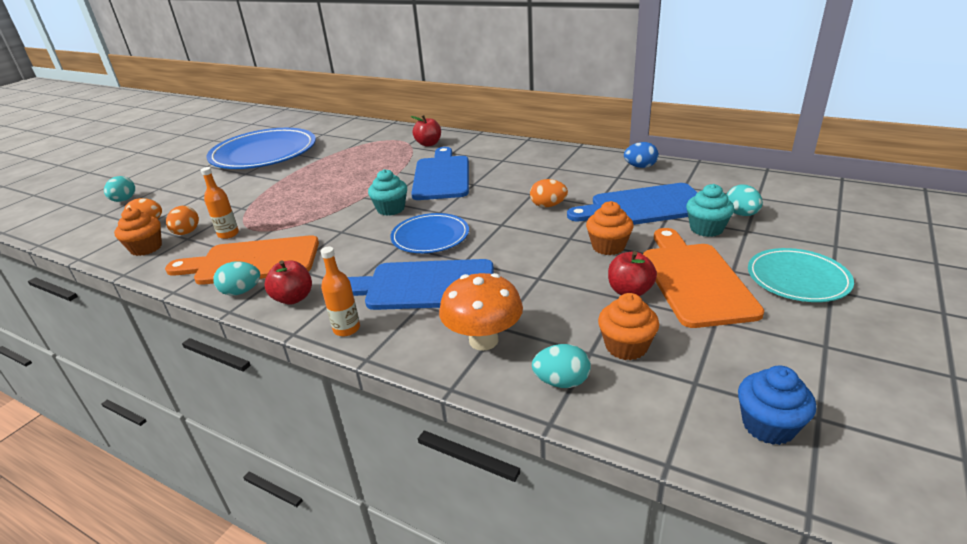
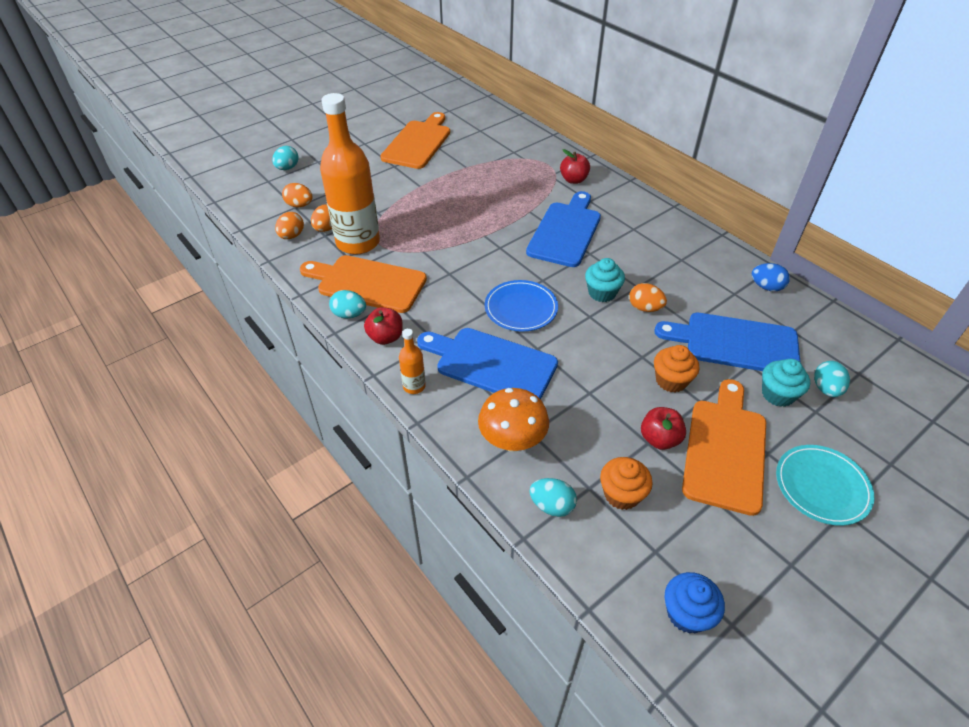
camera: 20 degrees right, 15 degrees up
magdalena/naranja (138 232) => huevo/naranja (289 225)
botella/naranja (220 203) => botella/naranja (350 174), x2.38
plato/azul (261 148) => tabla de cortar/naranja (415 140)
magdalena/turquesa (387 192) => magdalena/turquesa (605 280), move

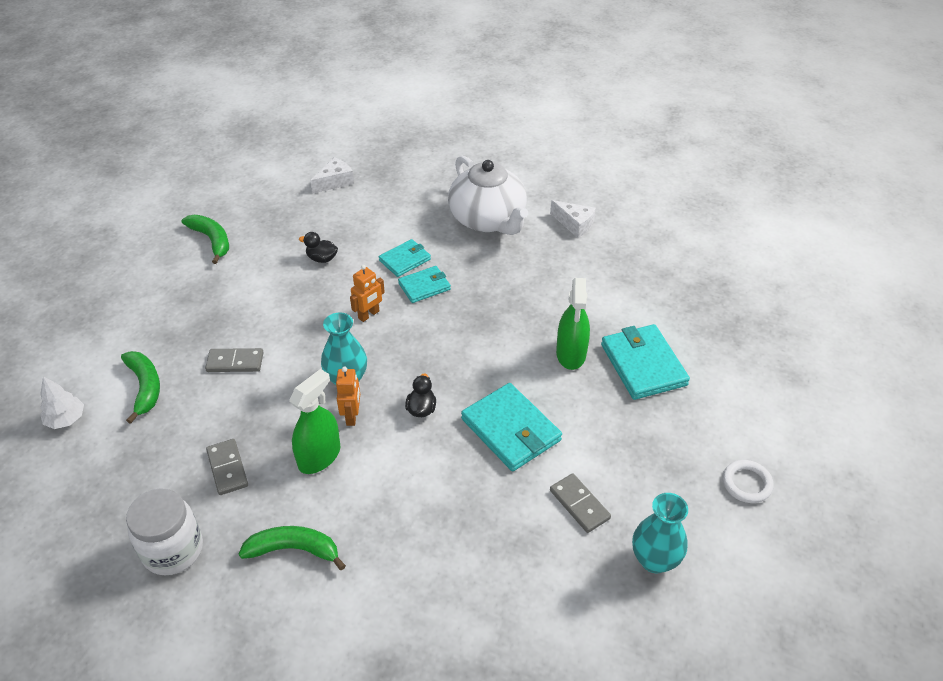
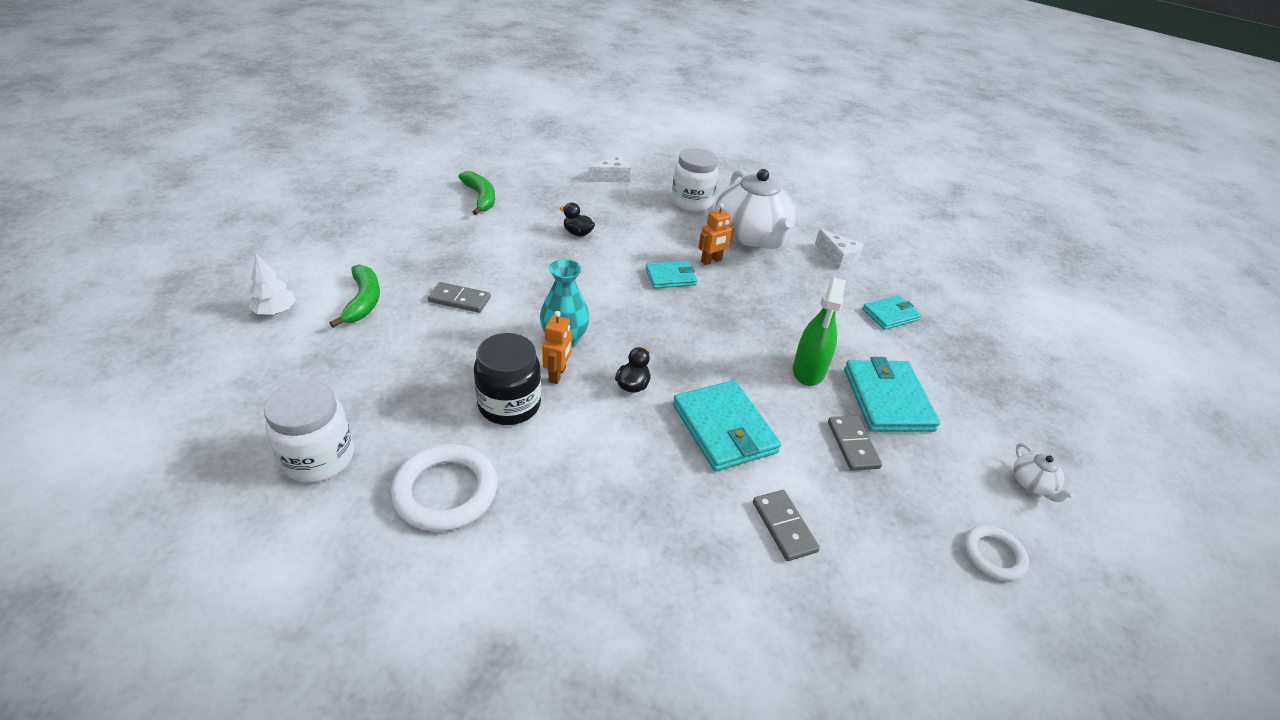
camera: 10 degrees right, 5 degrees down
ficha de dominó/gris (227 467) => ficha de dominó/gris (855 443), move
plátano/verde (292 548) => anillo/blanco (444 488)
pulverizador/verde (314 421) => tarro/negro (507 379)
robot/naranja (367 293) => robot/naranja (716 234), move
cartera/turquesa (405 258) => cartera/turquesa (891 312), move
florero/turquesa (660 533) => nothing
nothing => tarro/blanco (695 179)
nothing => tetera/blanco (1044 472)

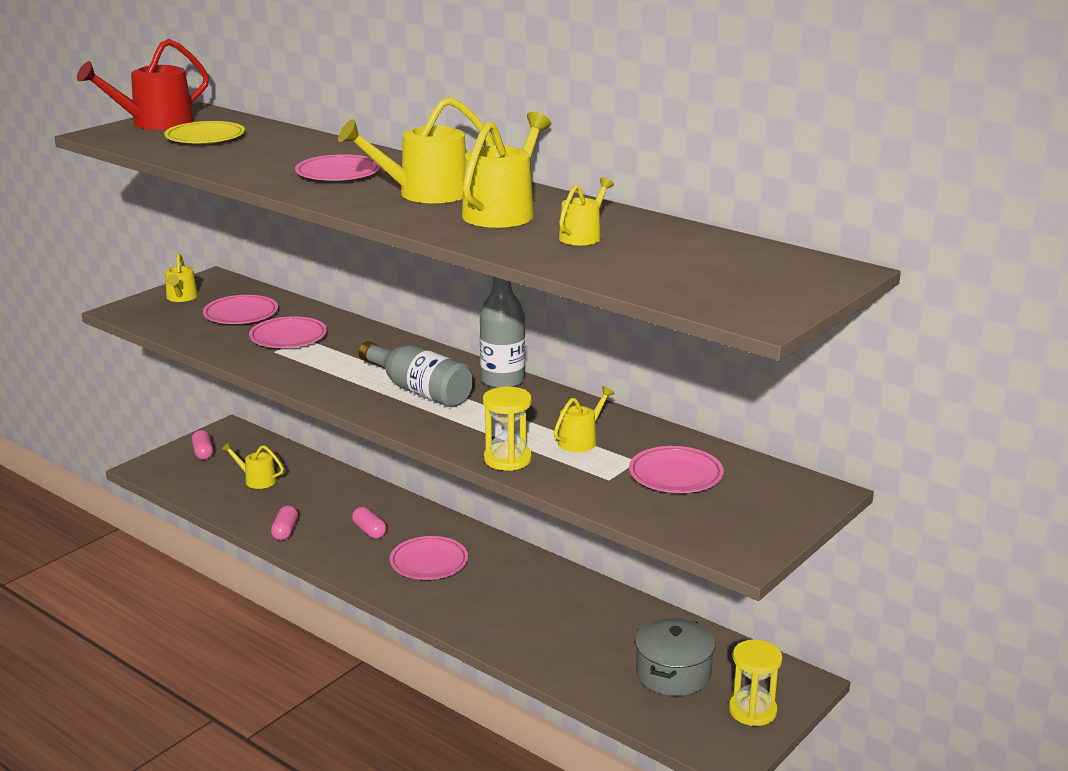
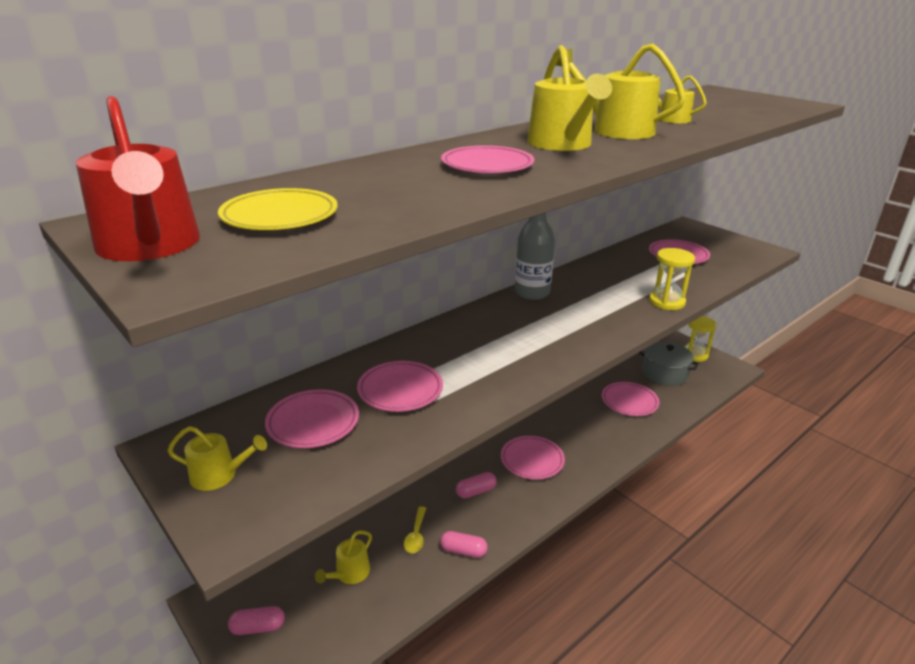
camera: 80 degrees left, 5 degrees up
botella/gris (415 374) => nothing
regadera/amarillo (584 419) => nothing
nothing => cuchara/amarillo (415 529)
nothing => plato/rosa (630 399)

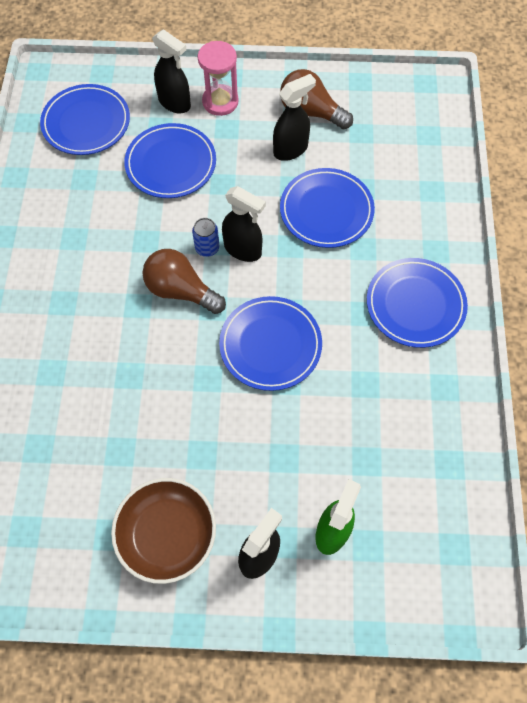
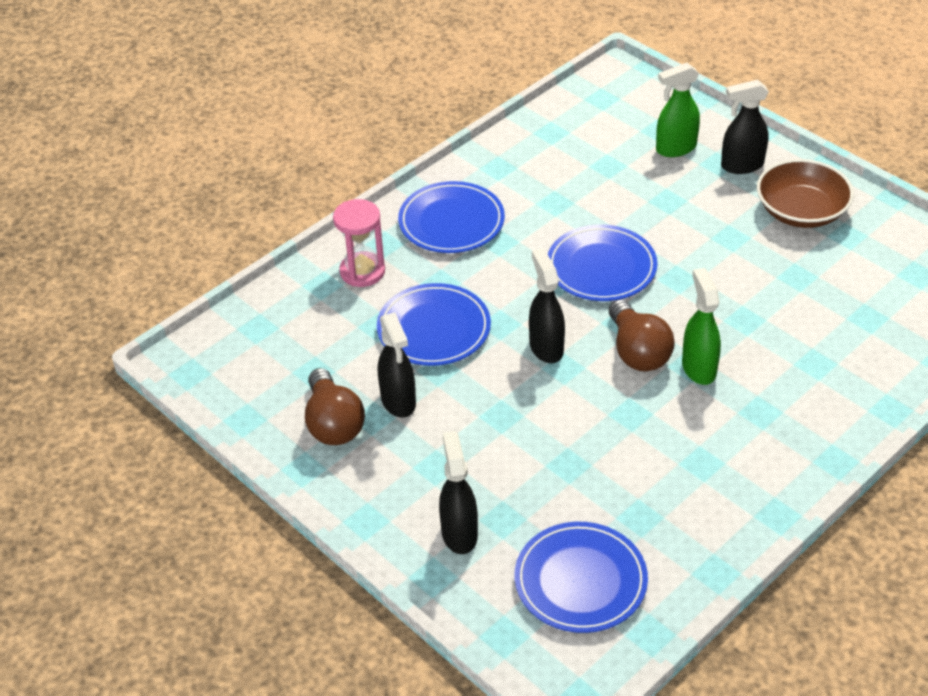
camera: 135 degrees left, 20 degrees down
plato/azul (170 160) => nothing
lata/azul (206 237) => nothing
reloj de arena/rosa (218 78) => reloj de arena/rosa (359 243), move
pulverizador/negro (294 117) => pulverizador/negro (397 365), 120 degrees counterclockwise
nothing => pulverizador/verde (701 326)

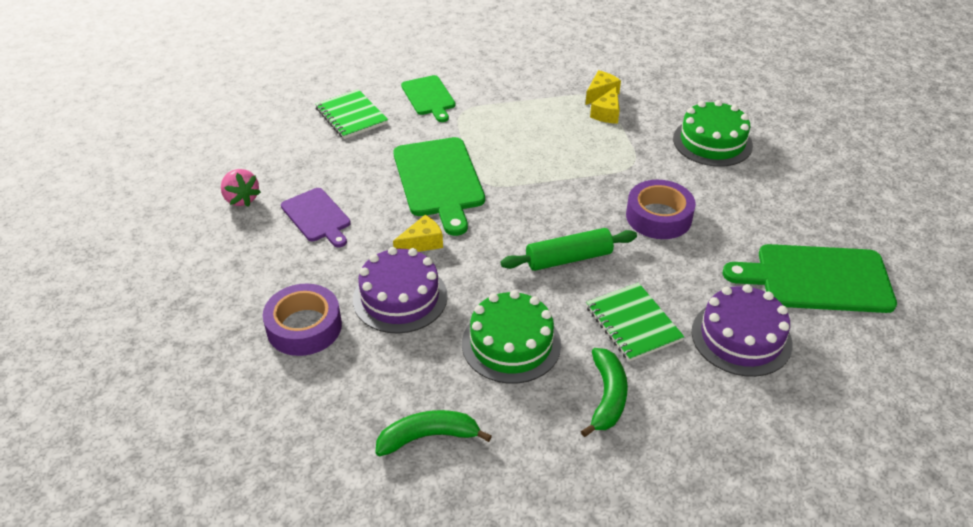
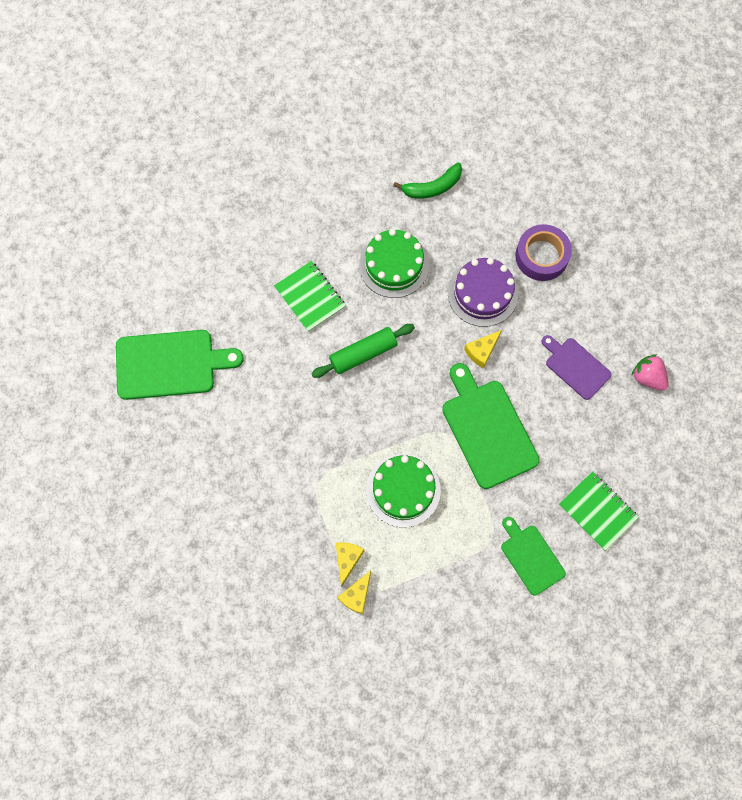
camera: 170 degrees right, 30 degrees up
plátano/verde (604 392) => nothing
cinta adhesiva/morado (661 209) => nothing
tarta/verde (713 133) => tarta/verde (403 491), move
tarta/morado (742 330) => nothing

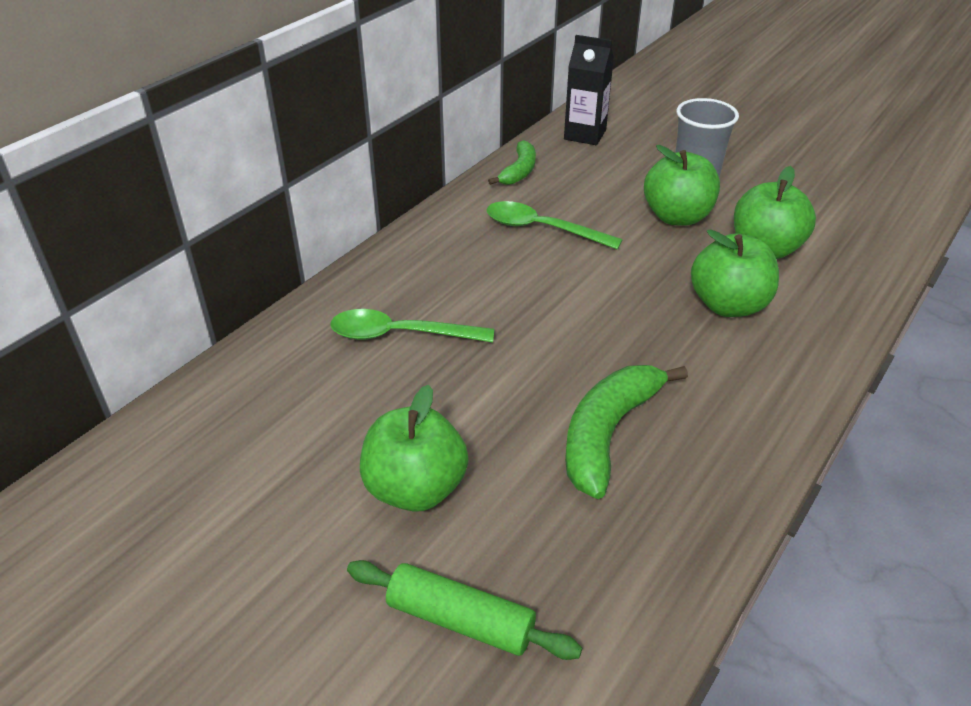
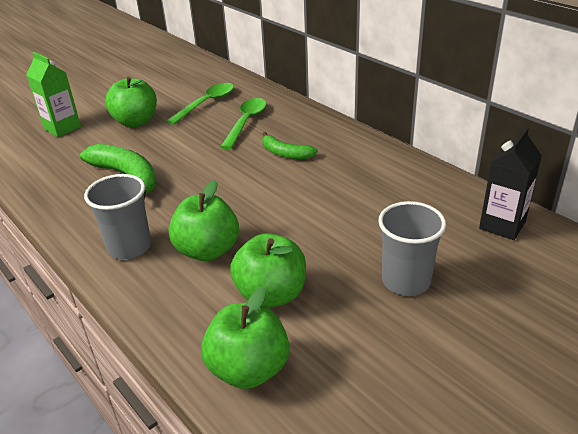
camera: 105 degrees right, 5 degrees down
rodillo/verde (464 610) => cartón de leche/verde (53 94)
cuchara/verde (555 225) => cuchara/verde (200 104), move
plátano/verde (512 162) => plátano/verde (290 145), move
manzana/verde (682 185) => manzana/verde (245 338), move
nothing => vaso/gris (117 216)

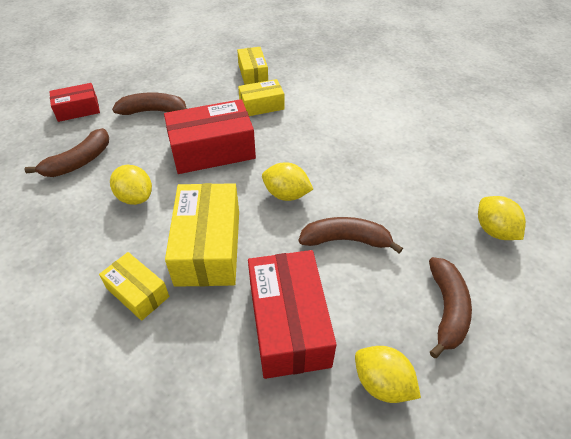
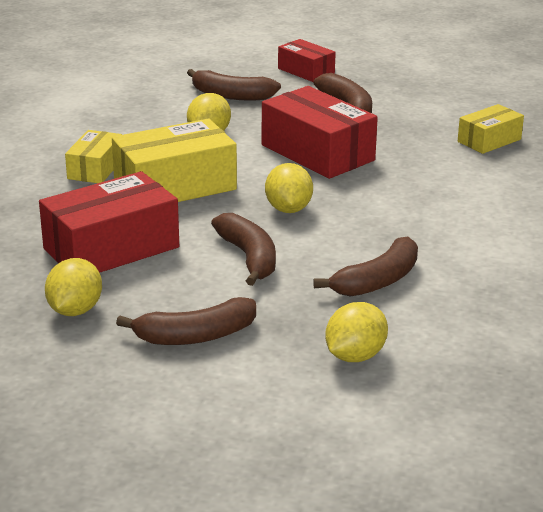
camera: 65 degrees right, 20 degrees down
caja/amarillo (261 97) => nothing
nothing => plátano/marrón (365 267)

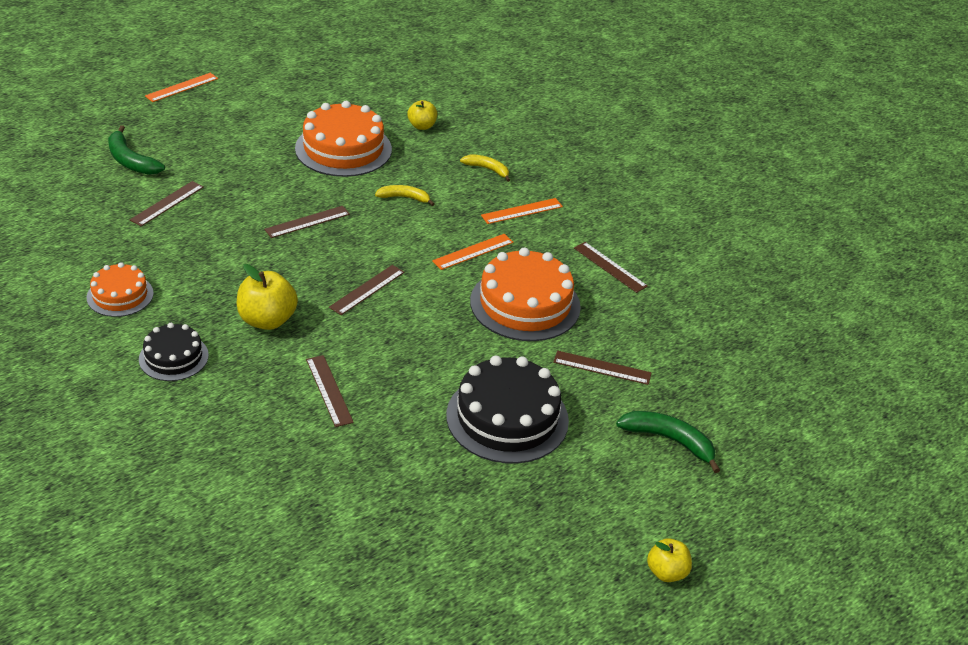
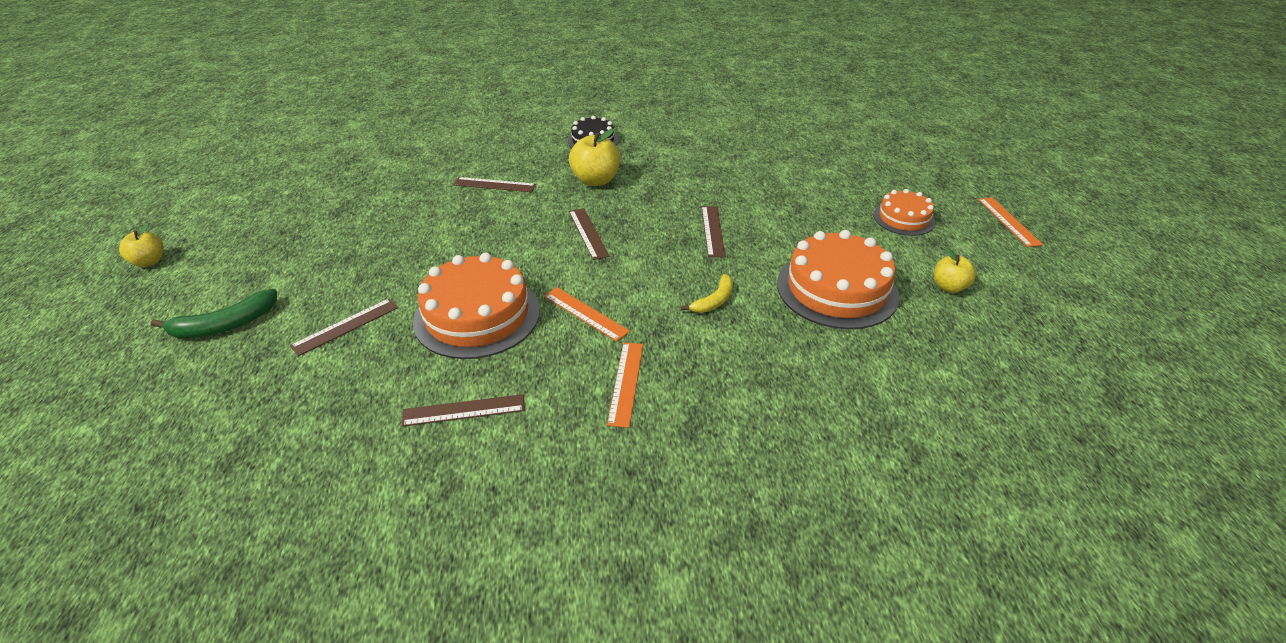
camera: 125 degrees right, 0 degrees up
tarta/naranja (120 289) => tarta/naranja (904 212), move
plátano/verde (136 150) => nothing
regla/marrón (167 203) => nothing
manzana/amarillo (422 115) => manzana/amarillo (955 270), move
regla/naranja (472 252) => regla/naranja (587 314), 45 degrees counterclockwise
tarta/negro (507 410) => nothing
plátano/amarillo (485 168) => nothing

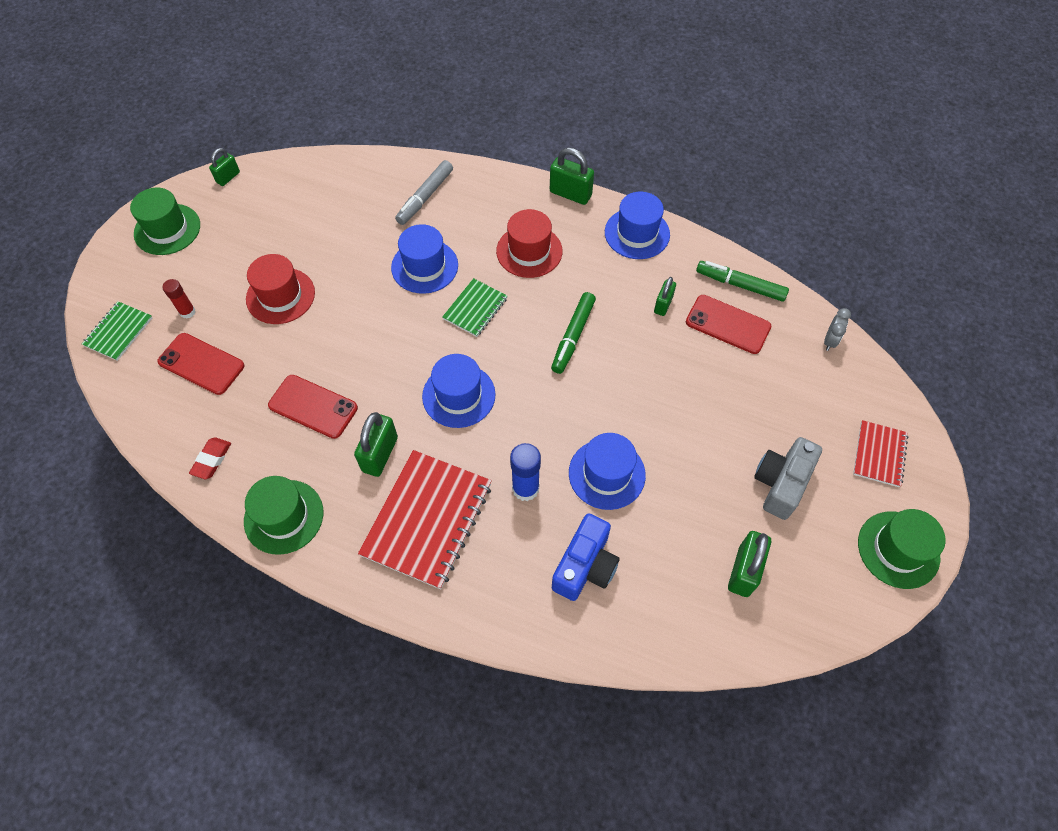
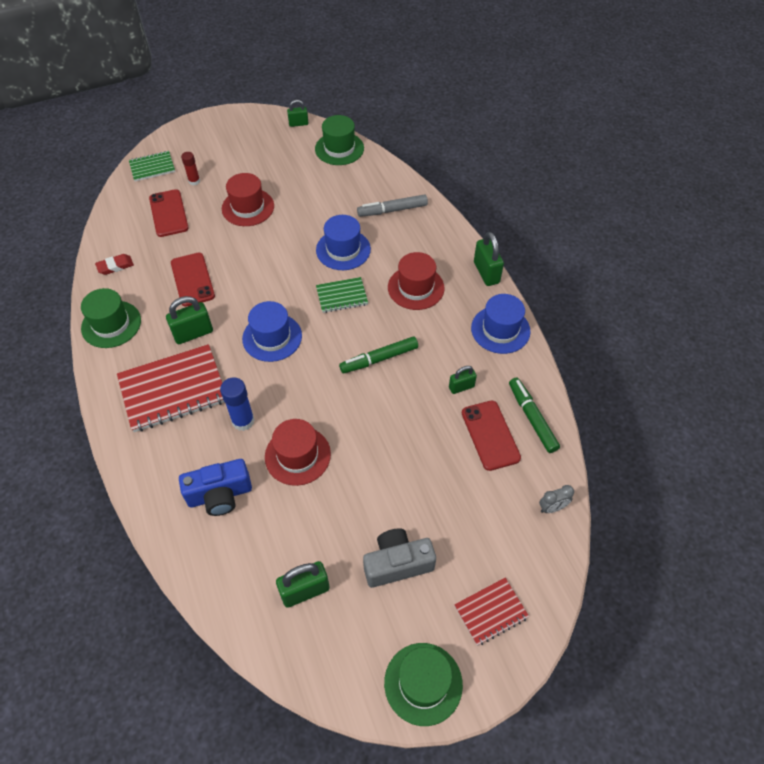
camera: 45 degrees right, 5 degrees down
sombrero/verde (165 221) => sombrero/verde (339 140), move
sombrero/azul (607 471) => sombrero/rojo (298 452)

